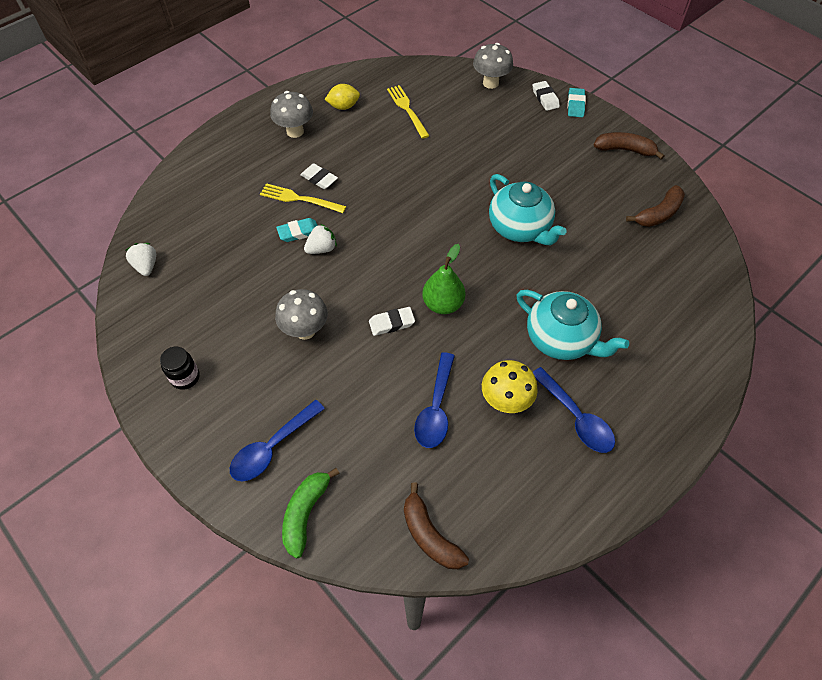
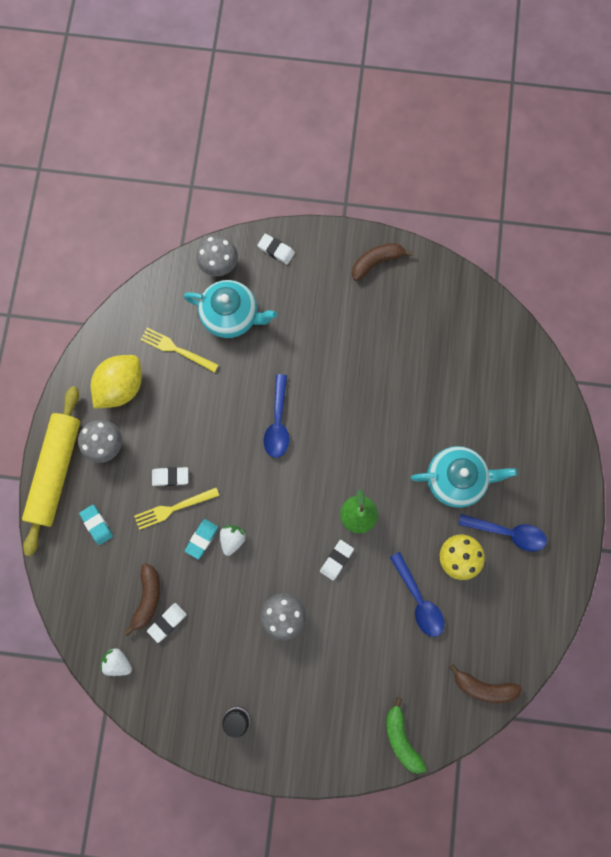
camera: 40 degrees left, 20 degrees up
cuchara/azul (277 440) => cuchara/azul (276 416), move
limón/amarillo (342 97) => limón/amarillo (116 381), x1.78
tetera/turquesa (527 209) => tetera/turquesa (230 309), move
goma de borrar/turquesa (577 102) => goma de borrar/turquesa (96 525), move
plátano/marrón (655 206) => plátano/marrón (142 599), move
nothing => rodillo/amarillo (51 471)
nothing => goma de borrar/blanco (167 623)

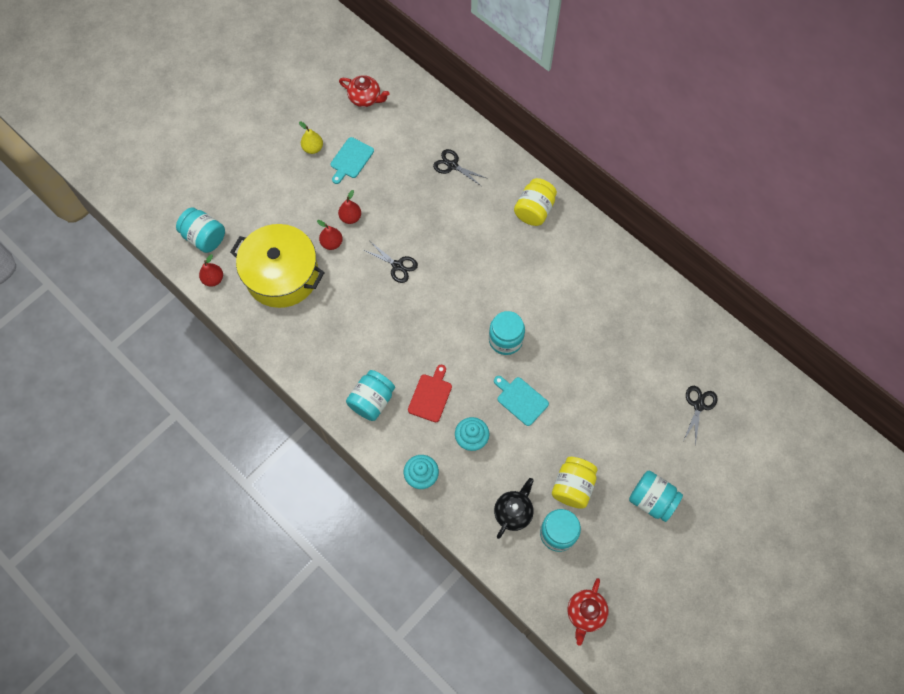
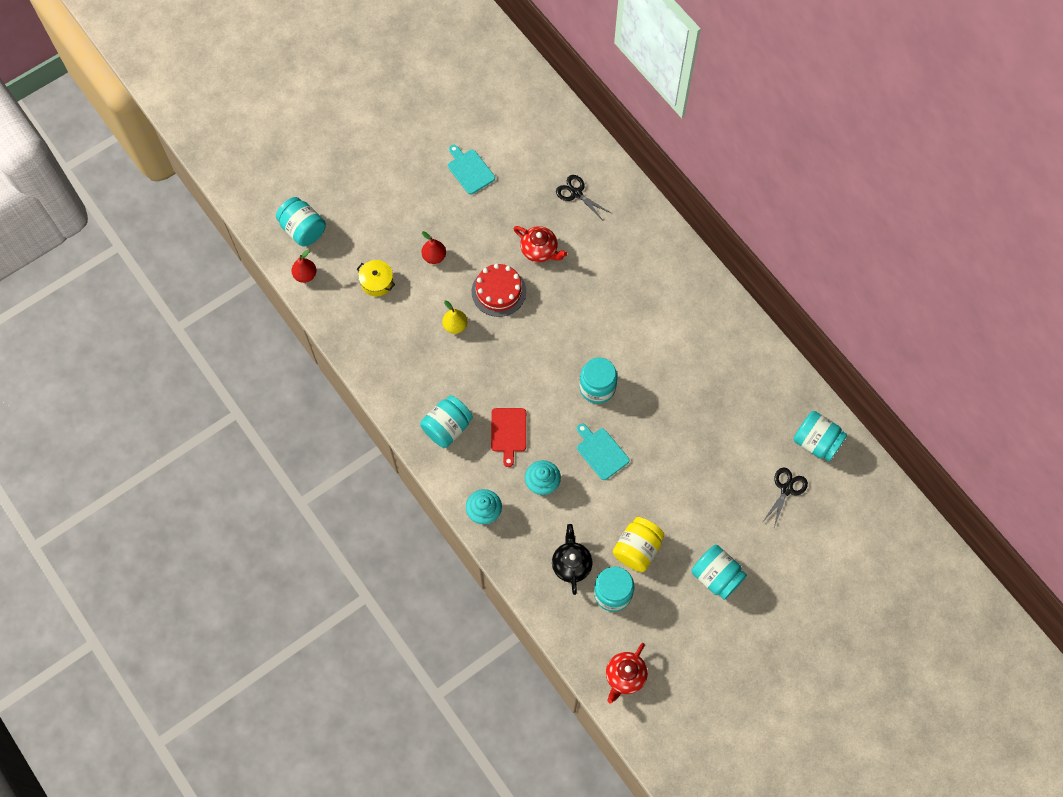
camera: 10 degrees right, 0 degrees up
olla/amarillo (277 266) => olla/amarillo (376 278), x0.42
pera/amarillo (311 137) => pera/amarillo (454 317), move
tabla de cortar/turquesa (352 160) => tabla de cortar/turquesa (471 169), 105 degrees clockwise
pera/rojo (349 207) => nothing
tetera/rojo (364 91) => tetera/rojo (540 244), move
tijeras/negro (390 262) => tarta/rojo (499 290)
tabla de cortar/rojo (430 393) => tabla de cortar/rojo (508 437), 150 degrees clockwise
tetera/negro (514 508) => tetera/negro (572 559), 45 degrees counterclockwise
tarro/amarillo (535 202) => nothing
nothing => tarro/turquesa (820 436)

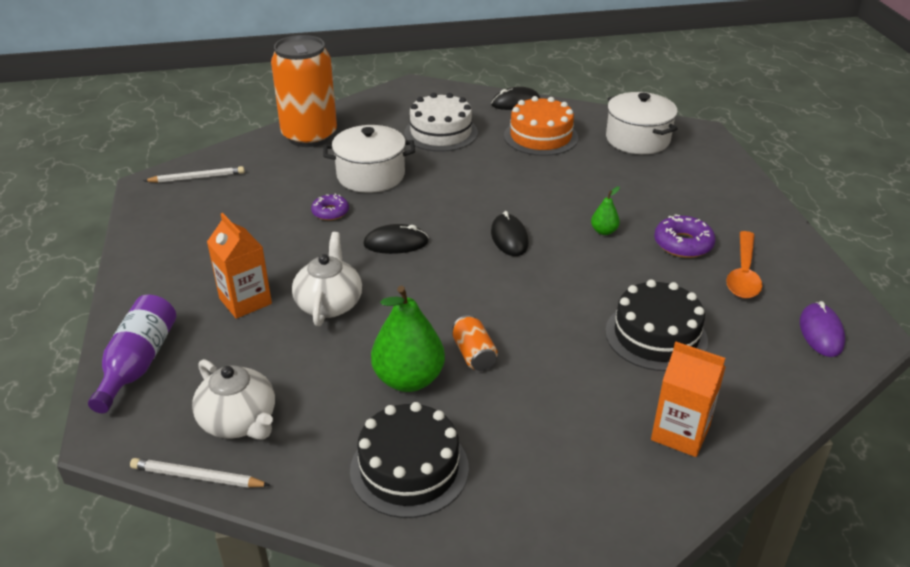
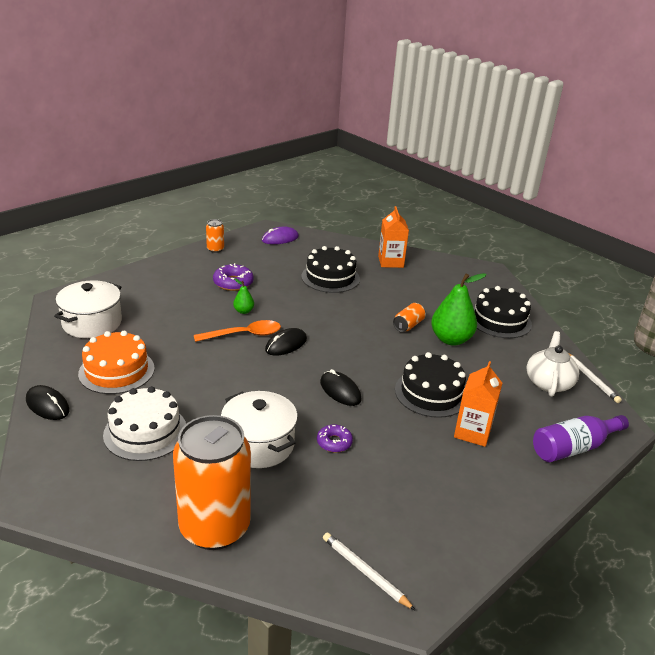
camera: 125 degrees left, 5 degrees down
tetera/blanco (327 279) => tarta/negro (430 385)
cuchara/naranja (744 264) => cuchara/naranja (237 331), move
nothing => lata/naranja (215 236)

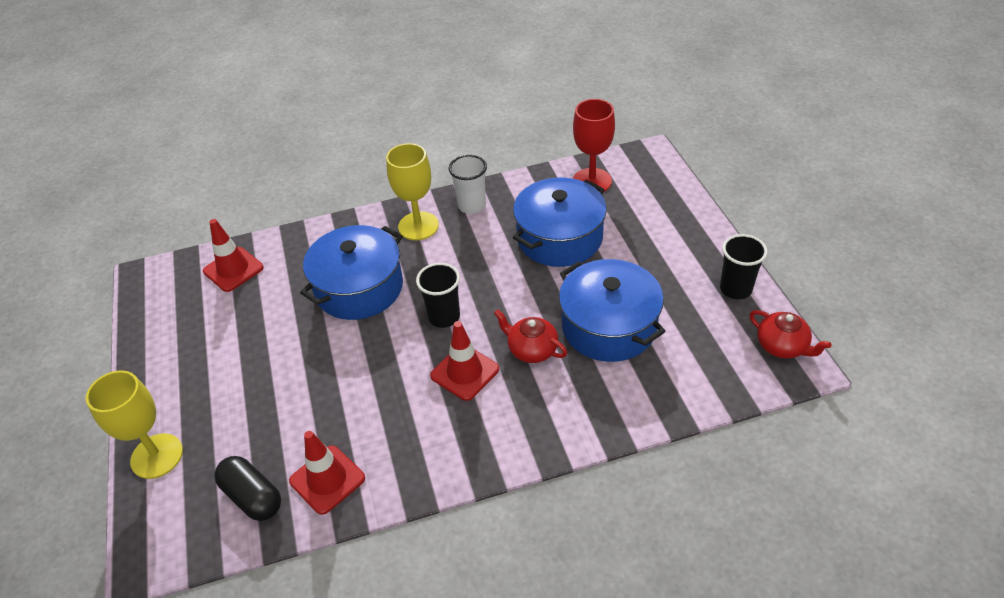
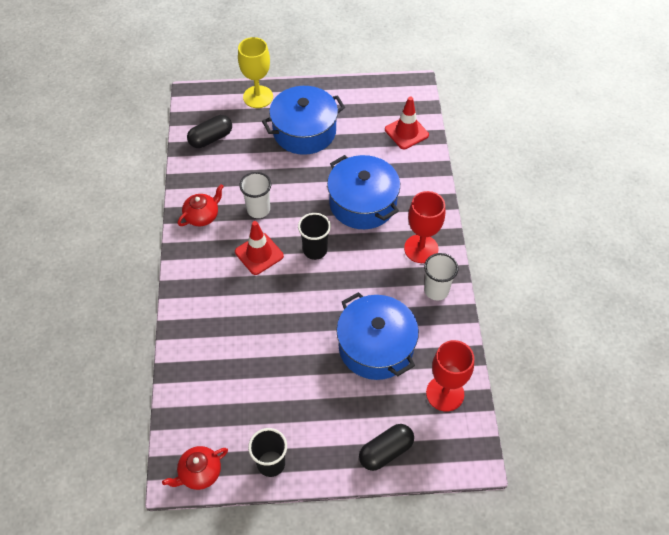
camera: 100 degrees right, 10 degrees up
cono de tráfico/rojo (327 473) => nothing
copa/amarillo (412 191) => copa/rojo (424 227)
tetera/rojo (530 336) => tetera/rojo (201 205), move
olla/azul (612 310) => olla/azul (303 120), move
nothing => vaso/blanco (255 195)
nothing => cápsula/negro (386 447)

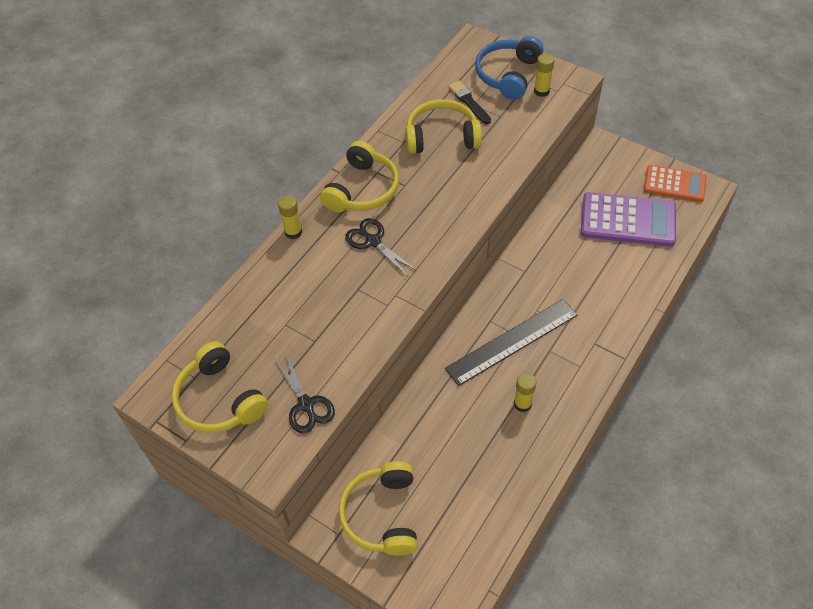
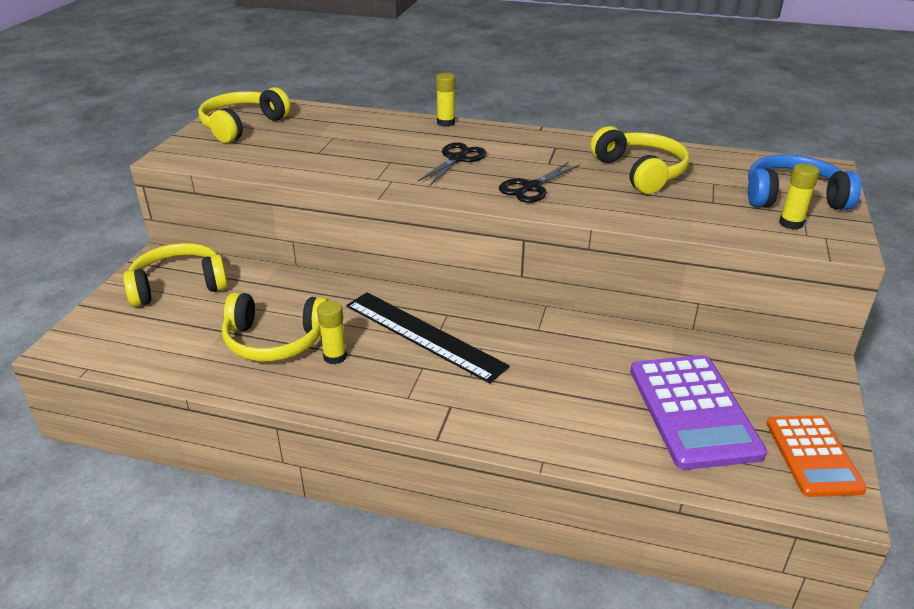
camera: 70 degrees right, 20 degrees down
tijeras/negro (304 393) => tijeras/negro (539 182), move
auriculares/amarillo (359 176) => auriculares/amarillo (275 327), move
pincel/negro (469 102) => nothing

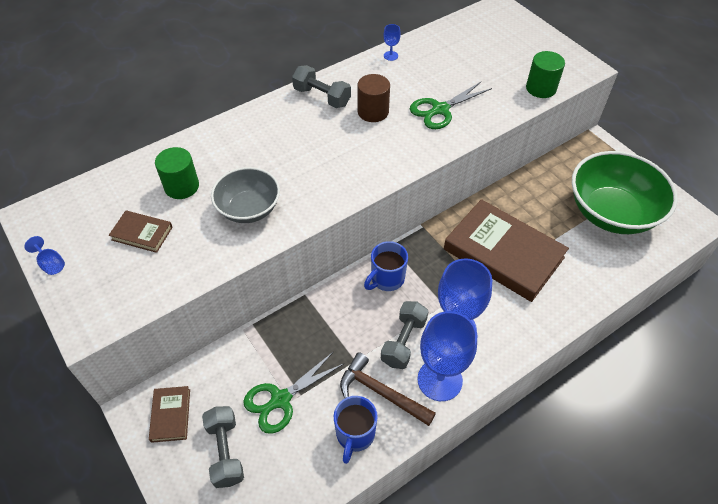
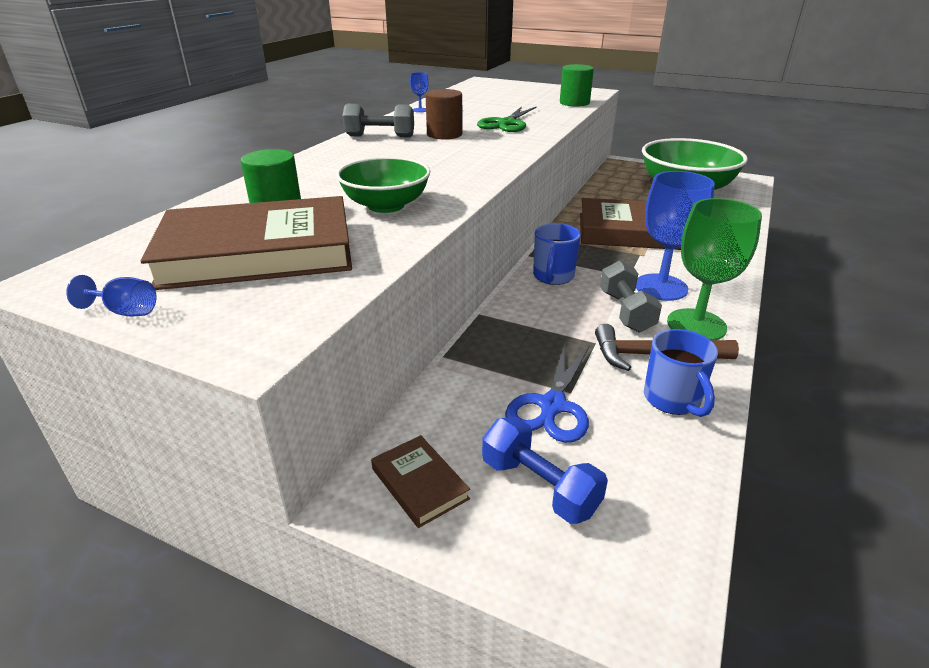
camera: 30 degrees left, 20 degrees down
libro/marrón (141 231) => libro/marrón (246 243), x2.27
mancuerna/gris (223 447) => mancuerna/azul (545 470)
cuenco/gris (245 195) => cuenco/verde (383 185)
tijeras/verde (293 392) => tijeras/azul (547 393)
copa/azul (447 356) => copa/verde (714 269)

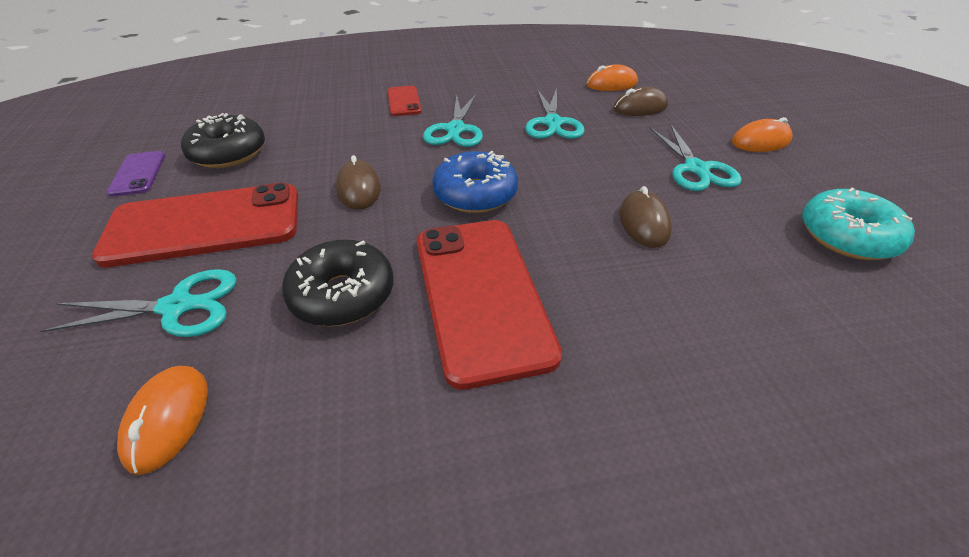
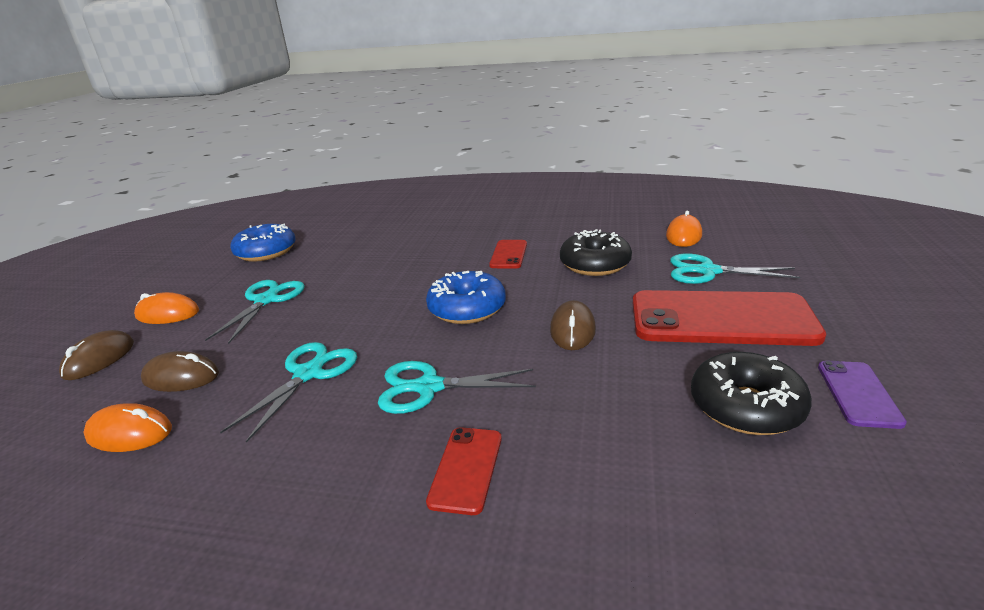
camera: 155 degrees left, 15 degrees down
móvil/rojo (489 305) => móvil/rojo (508 254), x0.46
tijeras/turquesa (453 120) => tijeras/turquesa (457 387), 120 degrees counterclockwise
ratón/marrón (645 217) => ratón/marrón (96 355), move
rosquilla/turquesa (858 224) => rosquilla/azul (263 243)

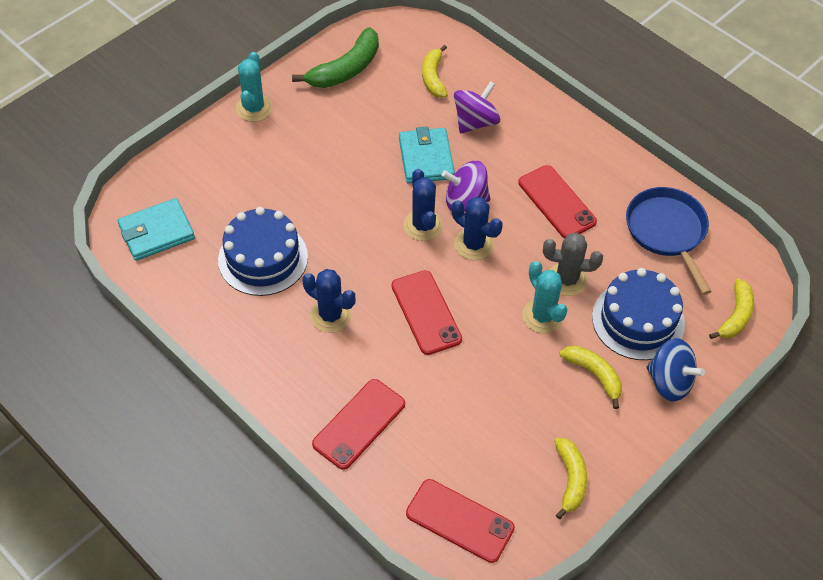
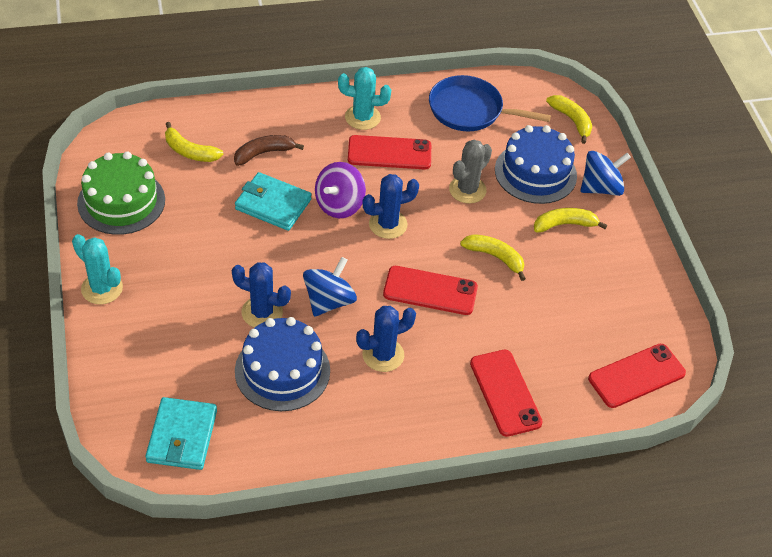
camera: 60 degrees left, 5 degrees down
plátano/verde (335 57) => tarta/verde (121 193)
cactus/azul (423 205) => cactus/azul (261 295), move
peonza/morado (477 107) => plátano/marrón (269 150)
cactus/turquesa (544 297) => cactus/turquesa (364 98), move
plátano/amarillo (570 478) => plátano/amarillo (493 257), move
nothing => peonza/azul (330 287)

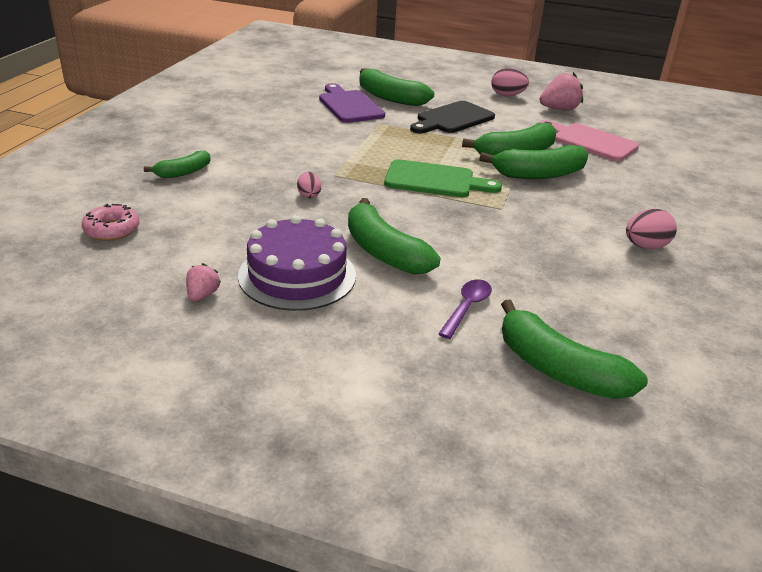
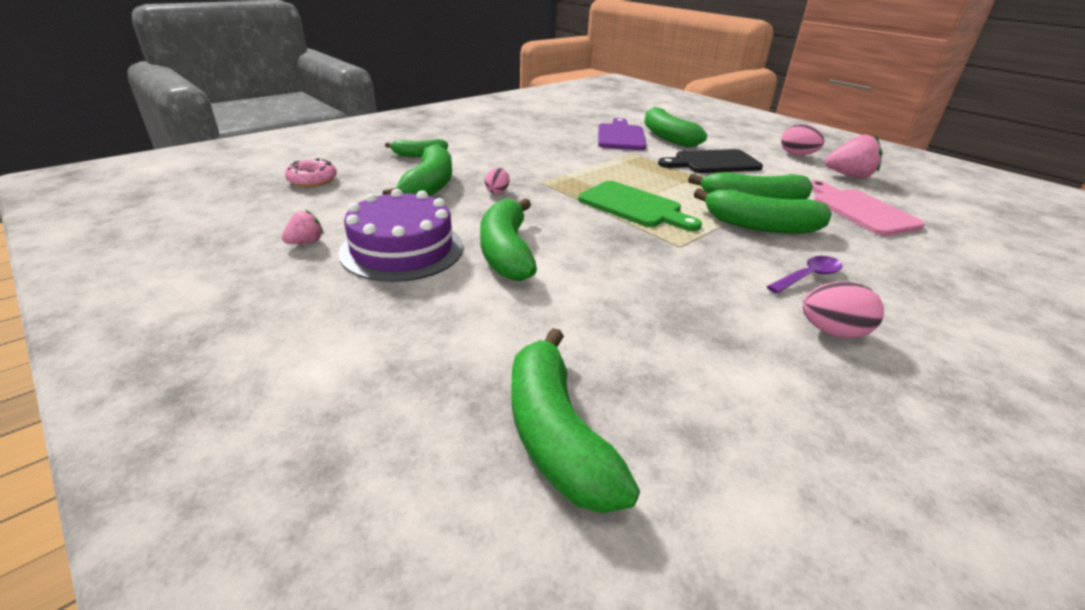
camera: 30 degrees right, 0 degrees up
cuchara/morado (465 309) => cuchara/morado (804 275), move
nothing => plátano/verde (417 170)

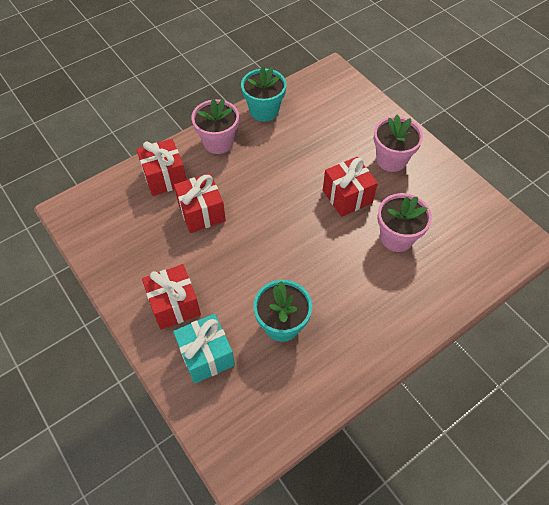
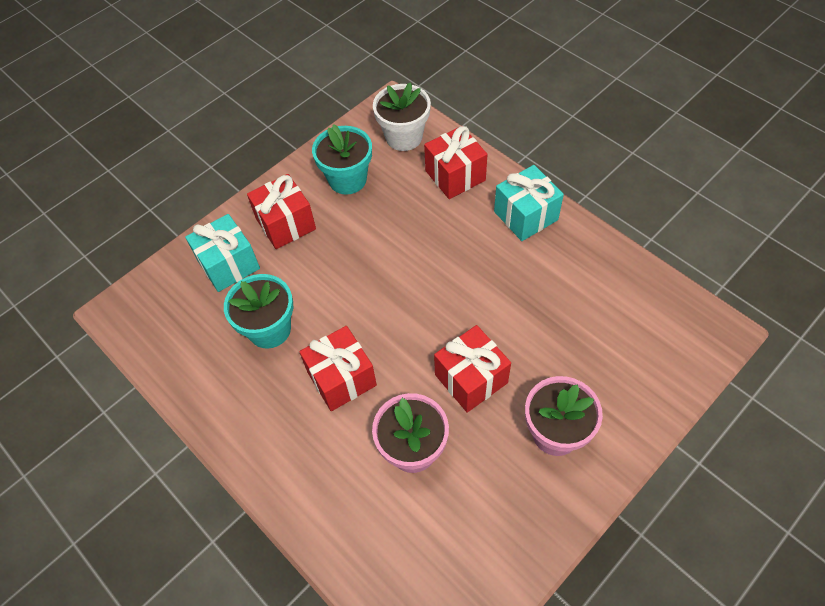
camera: 85 degrees right, 0 degrees up
regalo/rojo (200 203) => regalo/rojo (338 368), move
maceta/rosa (215 126) => regalo/turquesa (529 203)
maceta/turquesa (264 94) => maceta/turquesa (342 159), move
nothing => maceta/blanco (402 116)

